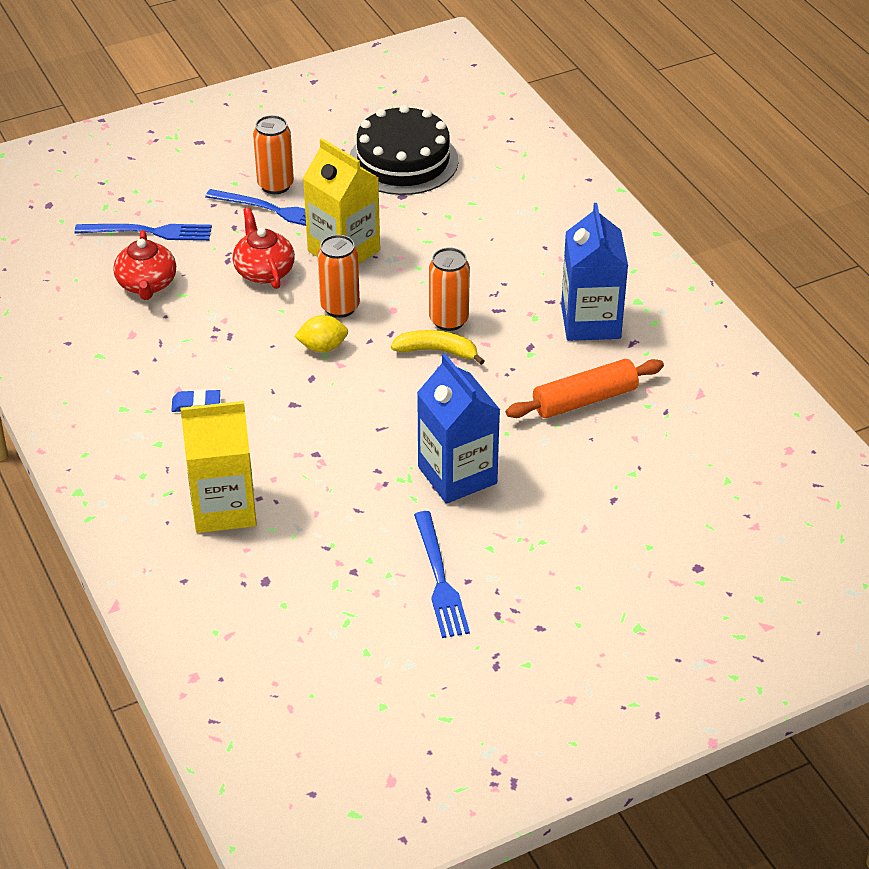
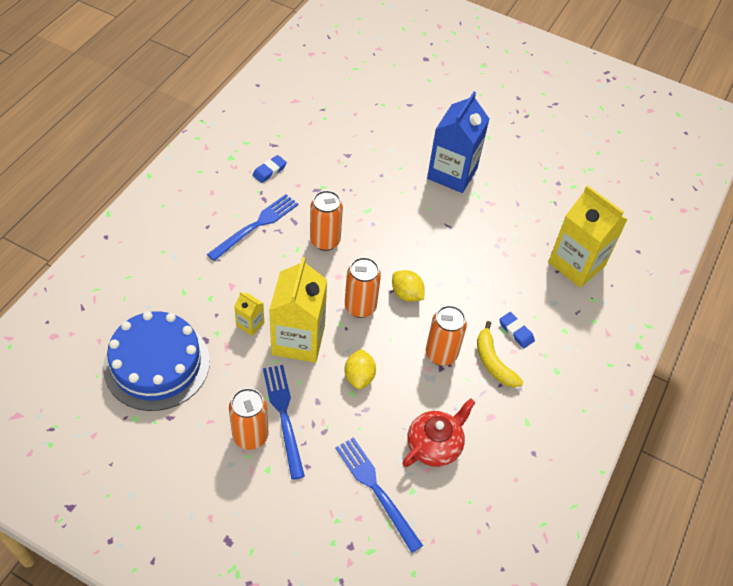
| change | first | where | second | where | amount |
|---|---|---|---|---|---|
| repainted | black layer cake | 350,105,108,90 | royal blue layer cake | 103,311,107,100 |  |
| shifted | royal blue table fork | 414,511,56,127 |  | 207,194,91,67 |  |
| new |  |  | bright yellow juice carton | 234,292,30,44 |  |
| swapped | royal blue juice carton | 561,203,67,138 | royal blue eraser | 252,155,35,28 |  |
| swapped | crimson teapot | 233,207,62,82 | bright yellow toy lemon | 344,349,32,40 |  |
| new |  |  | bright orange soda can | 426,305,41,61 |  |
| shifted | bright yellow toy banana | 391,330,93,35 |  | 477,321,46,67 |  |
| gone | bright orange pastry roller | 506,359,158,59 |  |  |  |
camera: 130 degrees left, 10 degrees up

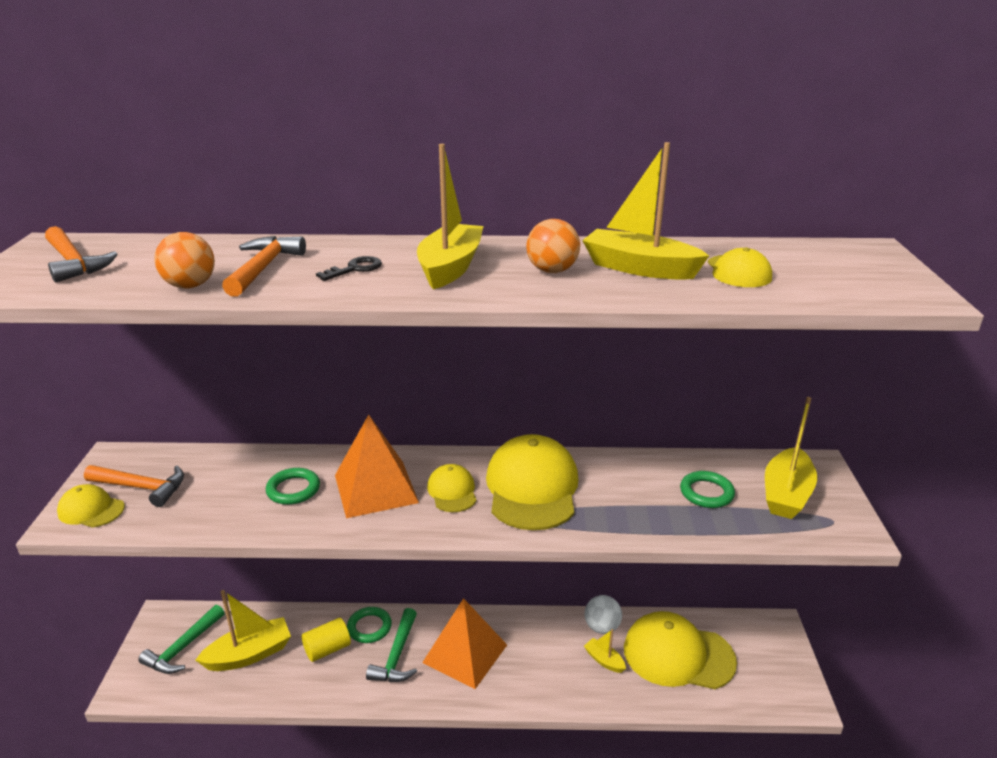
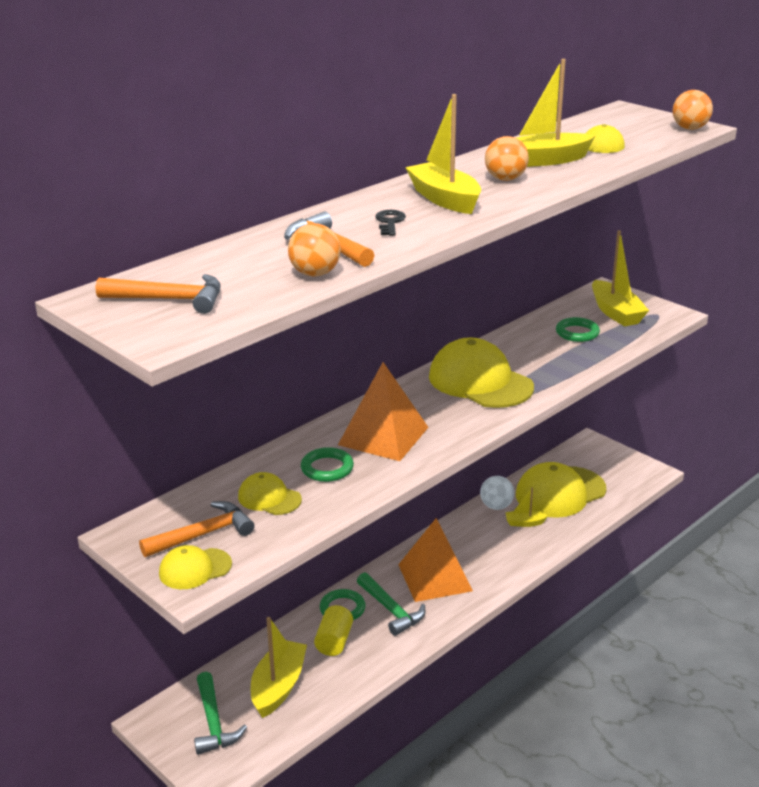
| change | first | where | second | where | amount |
|---|---|---|---|---|---|
| shifted | bright yellow cap | 427,464,50,48 |  | 238,472,64,43 |  |
| new |  |  | bright orange sphere | 672,90,41,40 |  |
camera: 45 degrees left, 0 degrees up

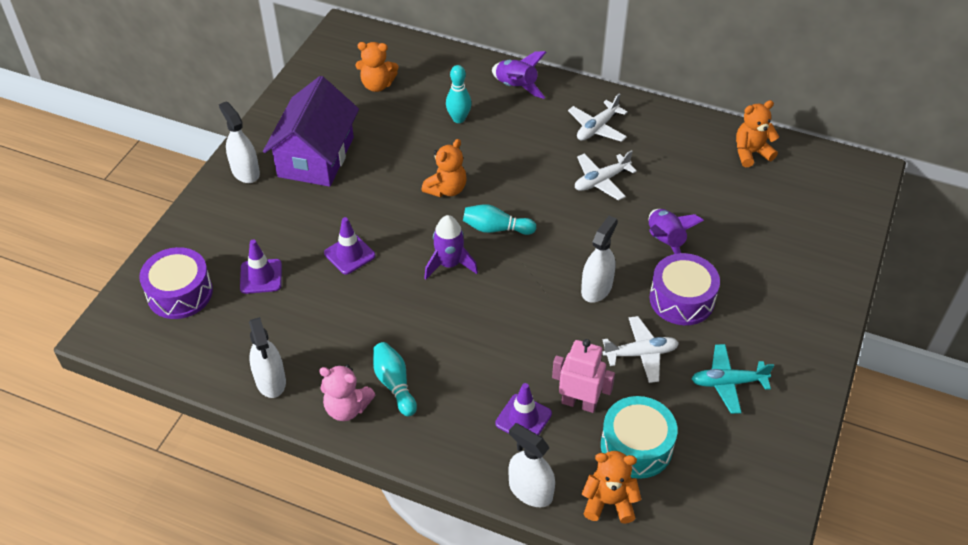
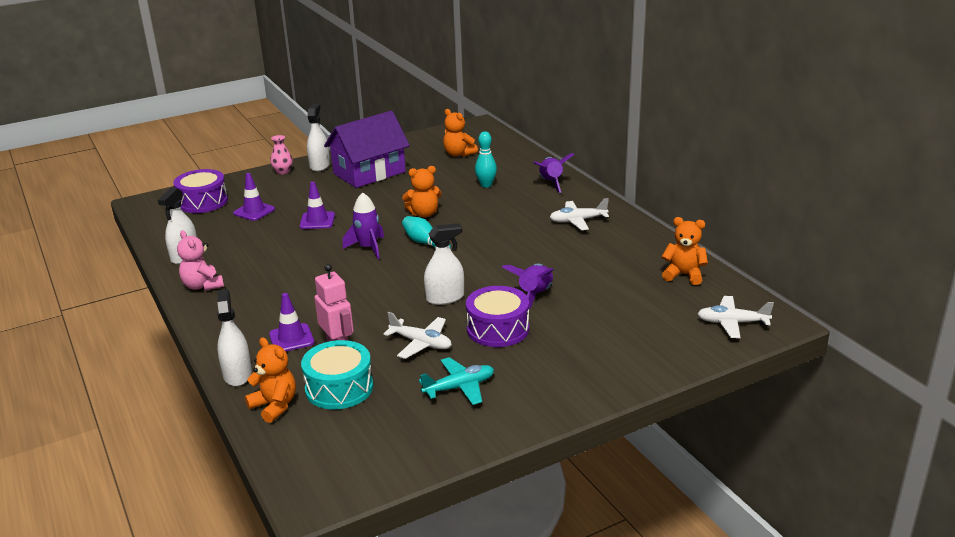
| change | first | where | second | where | amount |
|---|---|---|---|---|---|
| new |  |  | pink tall vase | 270,135,23,39 |  |
| rotated | teal toy plane | 692,344,82,70 |  | 419,357,75,48 | 120 degrees clockwise |
| shifted | white toy plane | 575,150,62,50 |  | 698,296,76,42 |  |
| gone | teal bowling pin | 373,342,44,74 |  |  |  |
camera: 40 degrees right, 20 degrees down

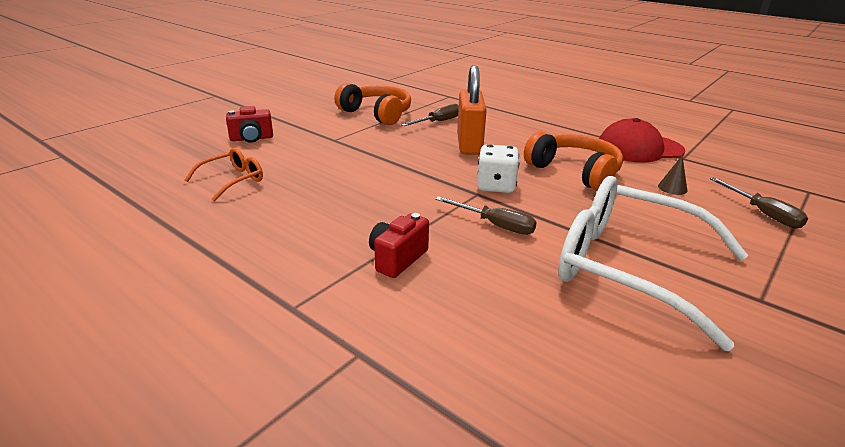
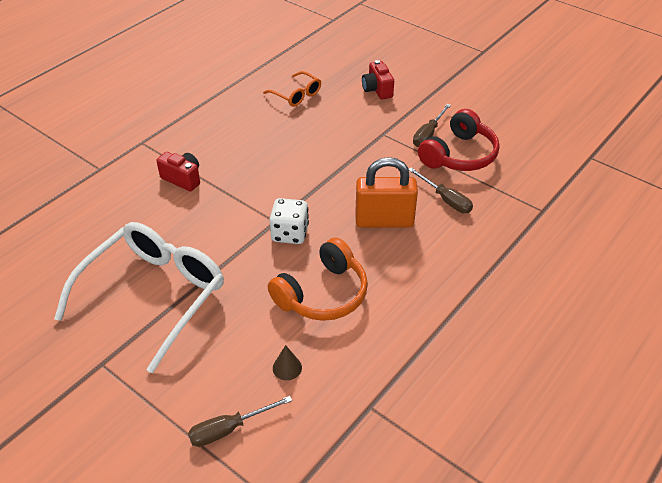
| change | first | where | second | where | amount |
|---|---|---|---|---|---|
| shifted | russet screwdriver | 435,196,102,39 |  | 413,104,38,43 |  |
| repainted | bright orange headphones | 334,83,77,42 | crimson headphones | 418,109,82,62 |  |
| gone | crimson cap | 599,118,86,44 |  |  |  |
camera: 90 degrees right, 15 degrees up

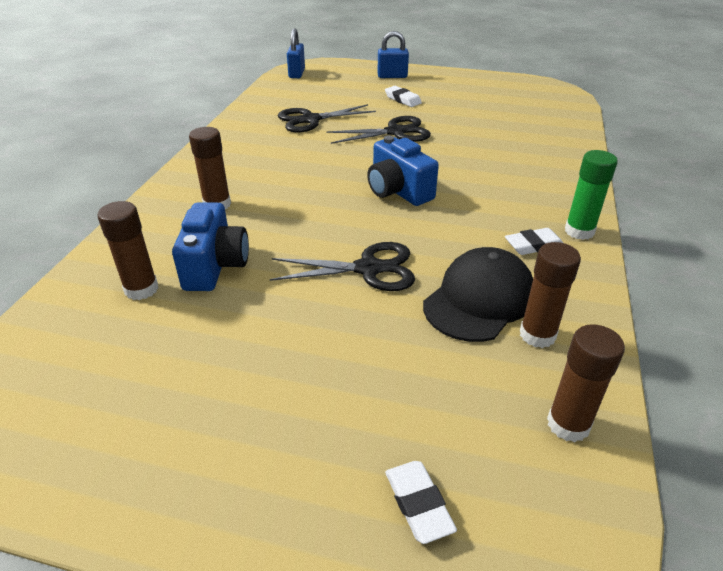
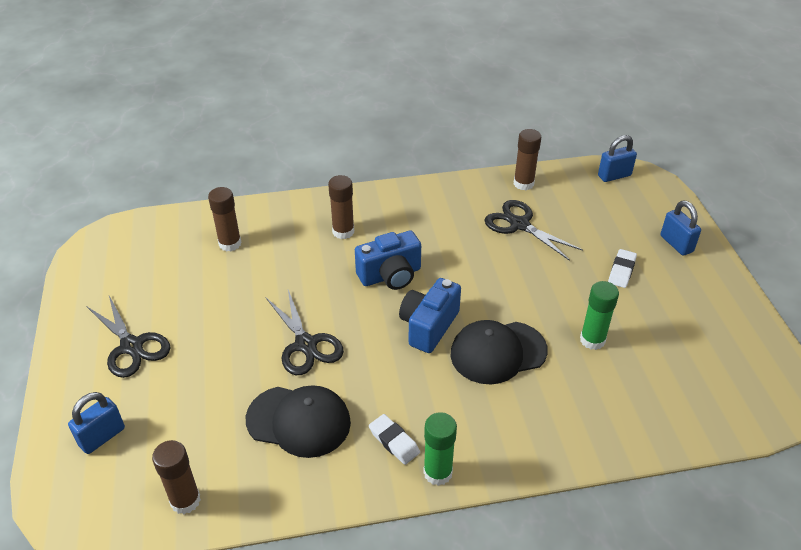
| change | first | where | second | where | amount |
|---|---|---|---|---|---|
| swapped | white eraser | 385,461,72,83 | royal blue padlock | 68,392,57,62 |  |
| shifted | black shears | 326,116,105,28 |  | 86,296,85,82 |  |
| shifted | royal blue compact camera | 172,202,77,89 |  | 355,231,66,59 |  |
| new |  |  | black cap | 451,320,97,64 |  |
| shifted | russet glue stick | 520,242,61,106 |  | 514,129,27,61 |  |
| new |  |  | leaf-green glue stick | 580,281,39,69 |  |
camera: 65 degrees right, 5 degrees up

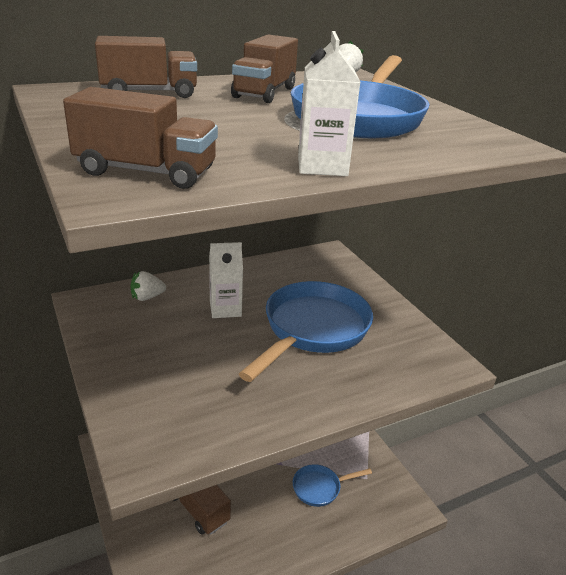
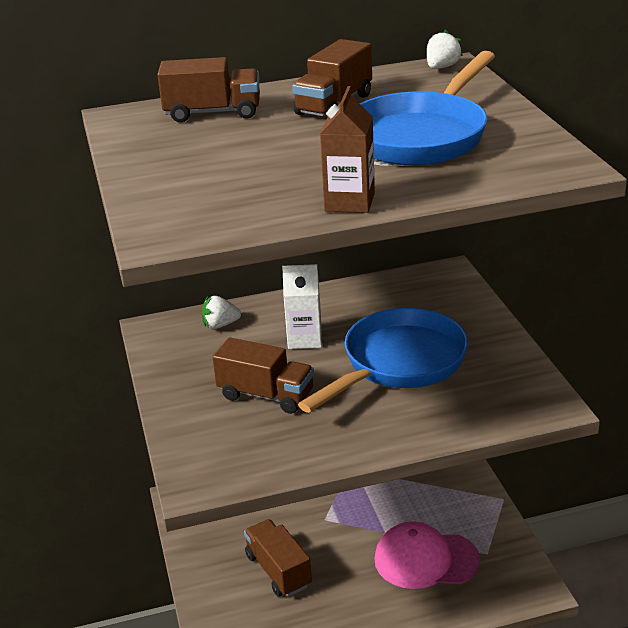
| change | first | where | second | where | amount |
|---|---|---|---|---|---|
| shifted | russet lorry | 63,87,155,102 |  | 213,338,101,76 |  |
| repainted | white juice carton | 298,31,62,145 | russet juice carton | 320,86,55,127 |  |
| swapped | royal blue pan | 293,464,79,43 | pink cap | 374,521,106,68 |  |
camera: 15 degrees right, 0 degrees up

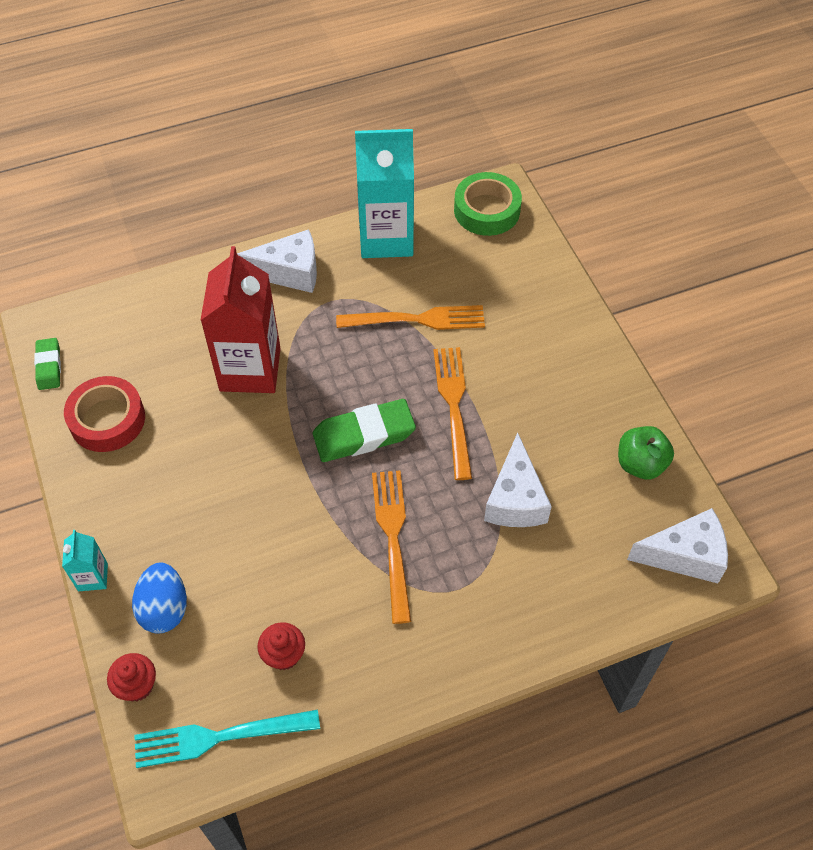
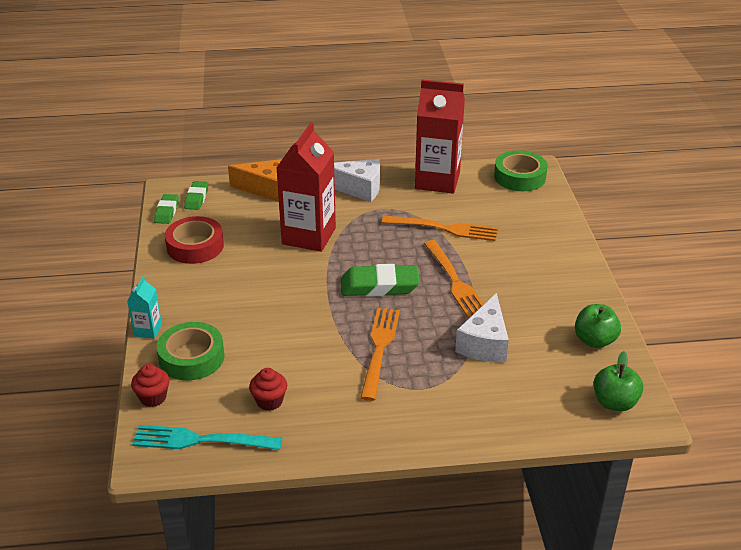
| change | first | where | second | where | amount |
|---|---|---|---|---|---|
| swapped | royal blue egg | 132,563,55,70 | leaf-green roll of tape | 157,322,68,58 |  |
| new |  |  | leaf-green eraser | 184,181,24,29 |  |
| new |  |  | bright orange piece of cheese | 228,159,54,43 |  |
| repainted | teal juice carton | 355,129,59,129 | crimson juice carton | 415,79,50,115 |  |
| rotated | bright orange table fork | 433,347,39,133 |  | 424,240,60,78 | 150 degrees clockwise |
| swapped | white piece of cheese | 627,508,101,75 | leaf-green toy apple | 593,351,50,60 |  |
camera: 15 degrees right, 20 degrees down

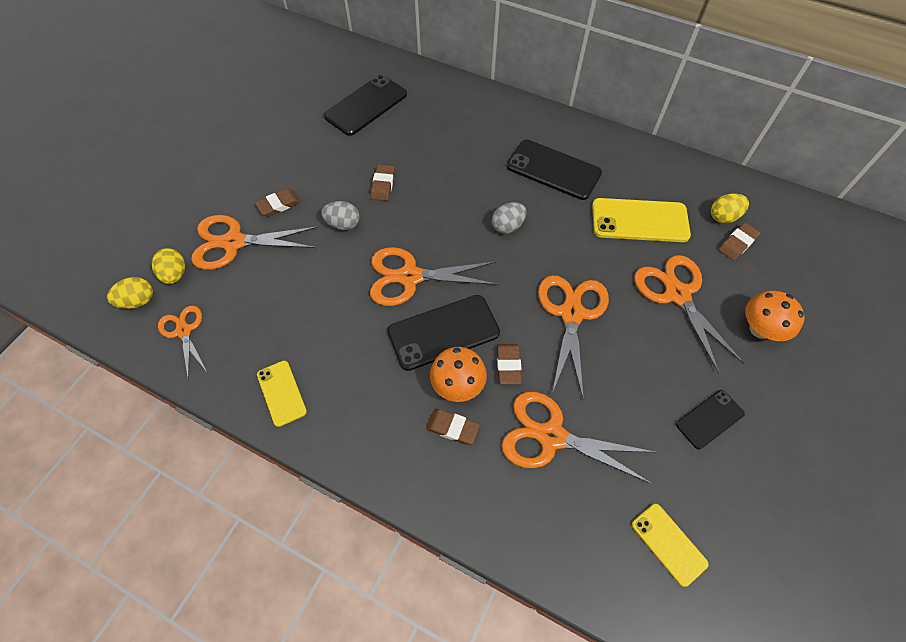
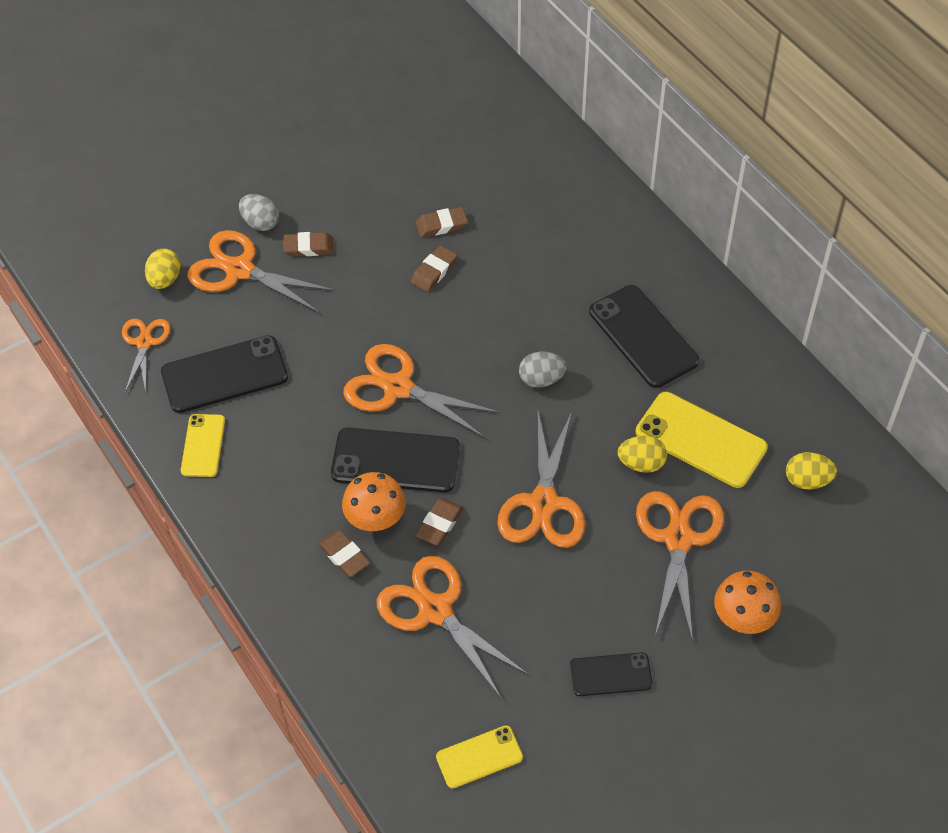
| change | first | where | second | where | amount |
|---|---|---|---|---|---|
| shifted | black phone | 323,75,84,61 |  | 161,335,127,78 |  |
| shifted | ash-grey egg | 321,201,39,29 |  | 239,194,40,37 |  |
| shifted | russet eraser | 718,223,42,38 |  | 416,207,52,30 |  |
| rotated | bright yellow phone | 632,504,77,83 |  | 436,725,87,64 | 75 degrees clockwise |
| rotated | bright orange shears | 538,275,71,122 |  | 497,412,89,136 | 150 degrees clockwise |
| shifted | bright yellow egg | 107,277,46,32 |  | 618,436,49,37 |  |
camera: 30 degrees right, 5 degrees down

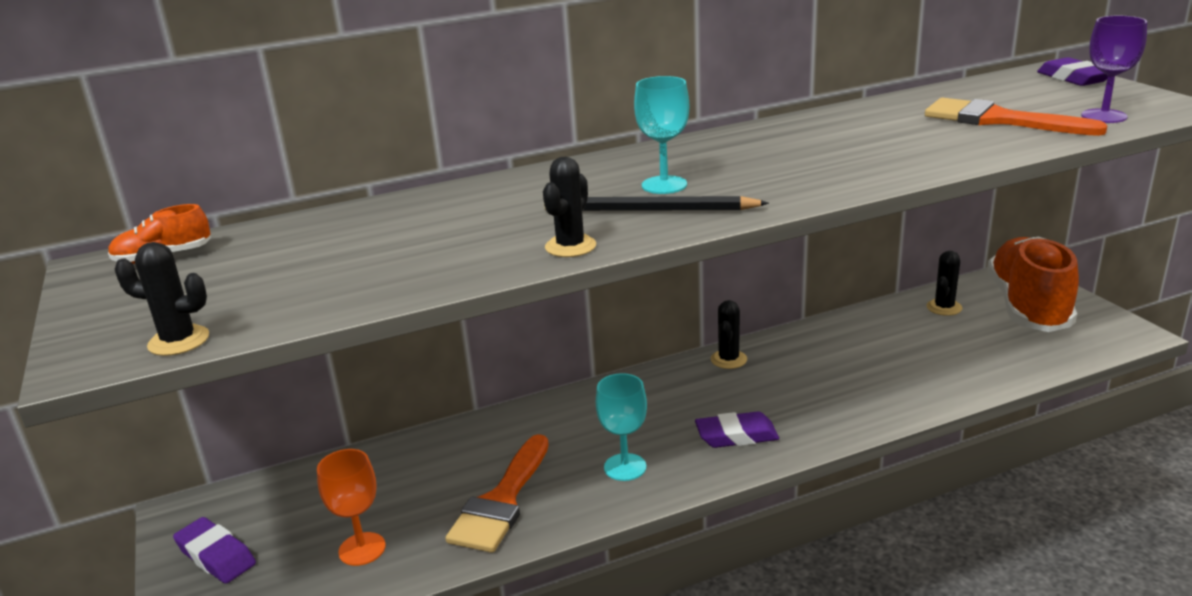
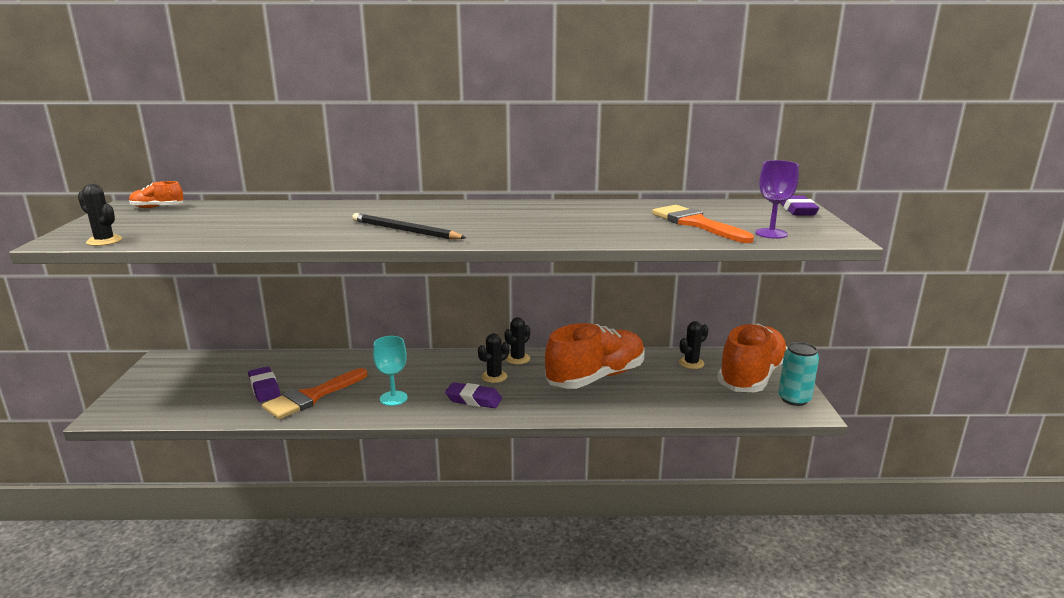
| change | first | where | second | where | amount |
|---|---|---|---|---|---|
| shifted | violet eraser | 173,517,83,67 |  | 248,367,32,35 |  |
| shifted | black cactus | 543,157,53,100 |  | 478,333,31,50 |  |
| new |  |  | bright orange lace-up shoe | 545,323,100,66 |  |
| new |  |  | teal soda can | 778,342,41,64 |  |
| gone | bright orange wine glass | 317,449,69,117 |  |  |  |
| gone | teal wine glass | 634,76,55,118 |  |  |  |
camera: 20 degrees right, 5 degrees down

